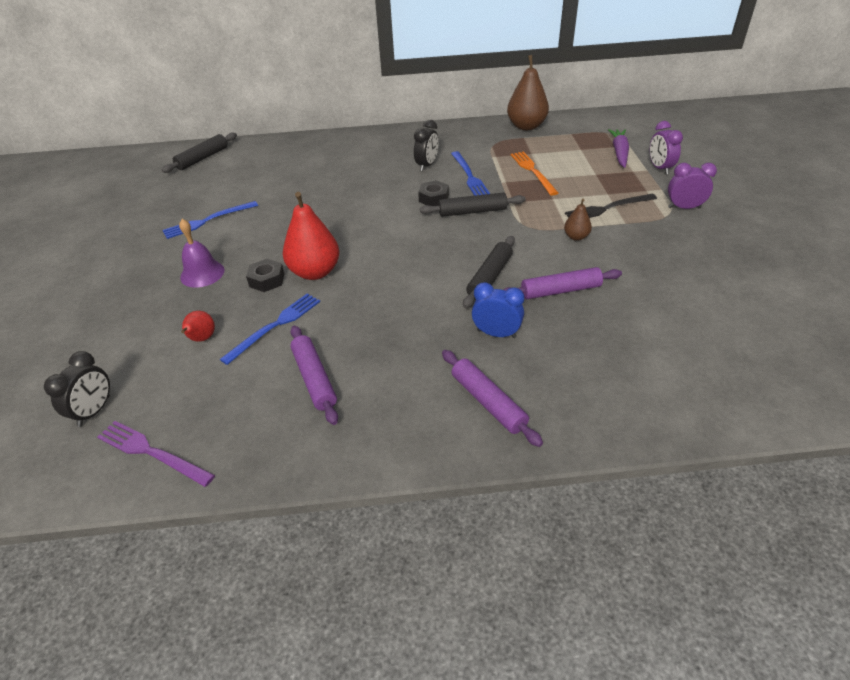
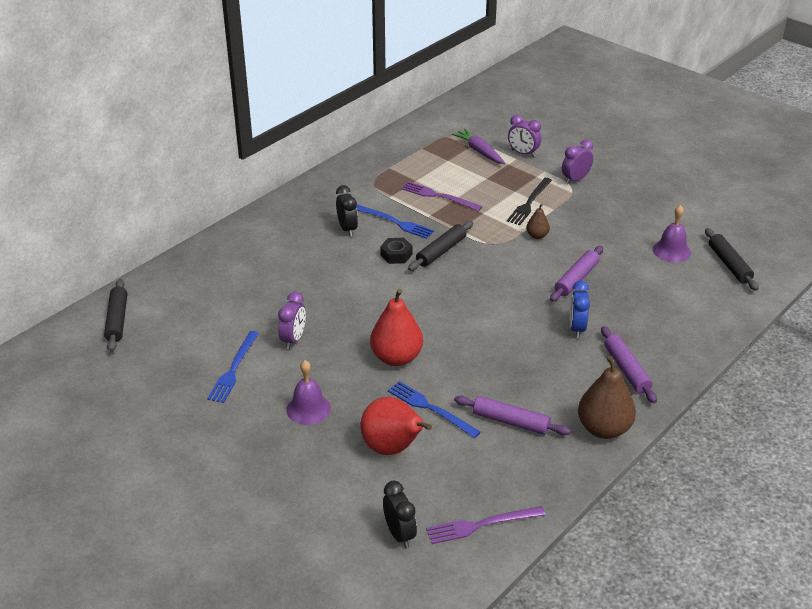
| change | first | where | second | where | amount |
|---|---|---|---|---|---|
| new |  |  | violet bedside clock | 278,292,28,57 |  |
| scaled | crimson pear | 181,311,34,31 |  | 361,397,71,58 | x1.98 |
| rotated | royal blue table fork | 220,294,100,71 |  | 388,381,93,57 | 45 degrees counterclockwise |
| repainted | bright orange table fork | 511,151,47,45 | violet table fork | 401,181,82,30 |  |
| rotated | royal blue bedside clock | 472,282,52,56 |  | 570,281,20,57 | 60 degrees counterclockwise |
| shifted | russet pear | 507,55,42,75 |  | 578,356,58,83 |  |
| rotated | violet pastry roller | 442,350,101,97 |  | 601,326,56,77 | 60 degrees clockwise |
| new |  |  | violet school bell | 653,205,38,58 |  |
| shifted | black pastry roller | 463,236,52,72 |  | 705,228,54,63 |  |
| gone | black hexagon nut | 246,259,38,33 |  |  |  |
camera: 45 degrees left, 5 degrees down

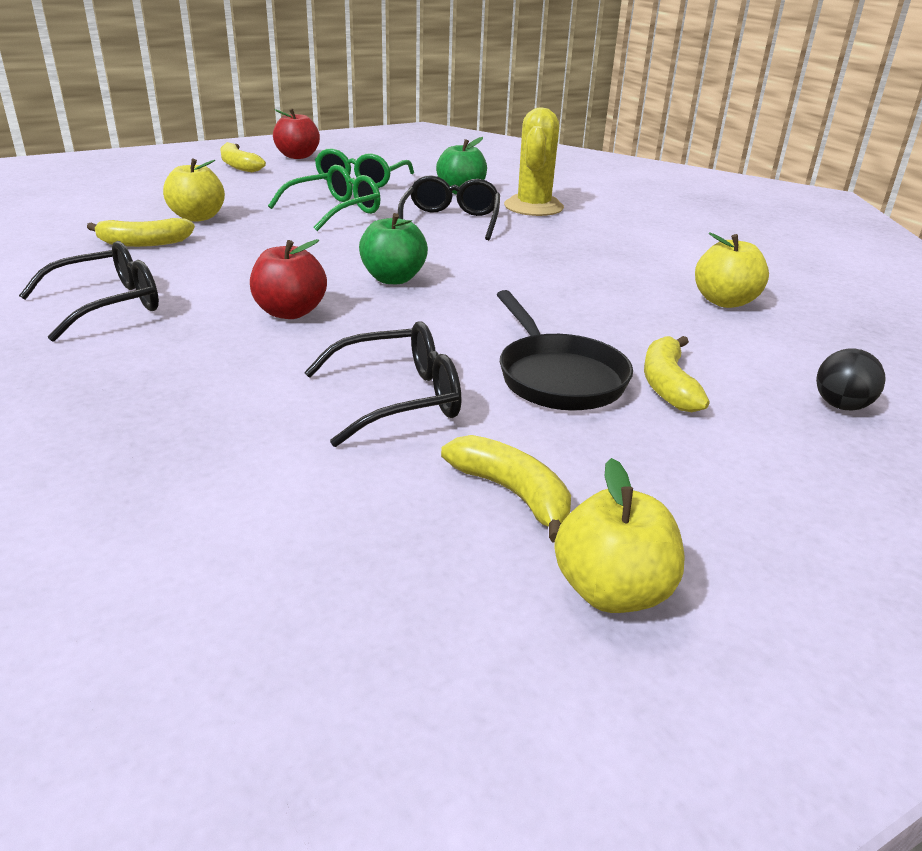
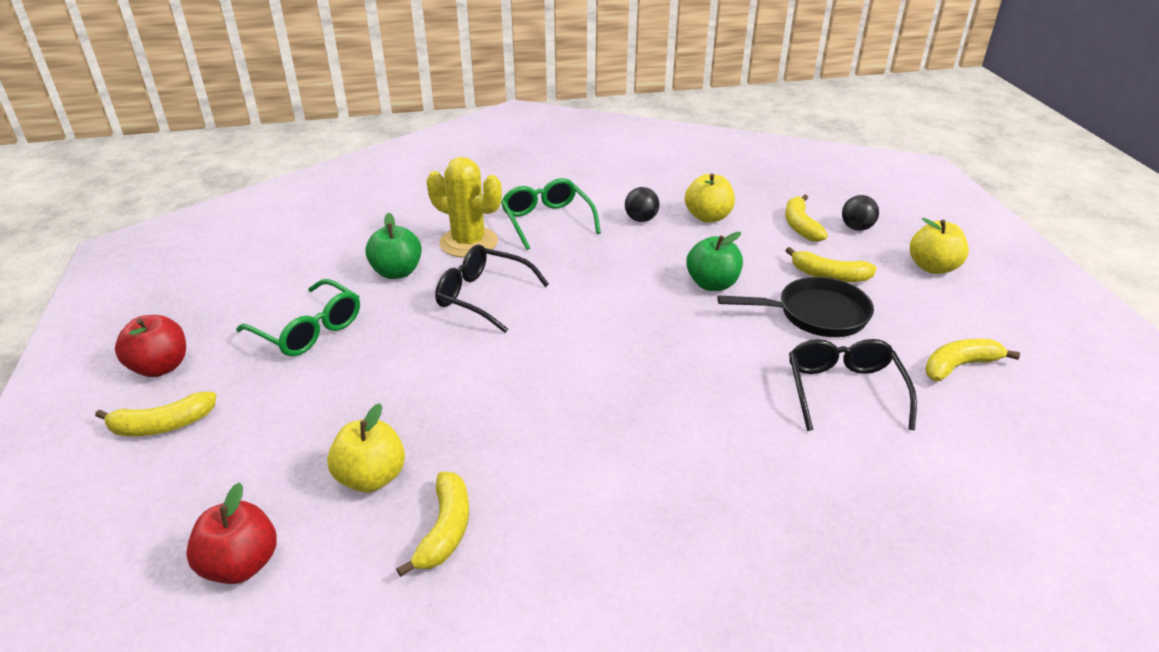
| change | first | where | second | where | amount |
|---|---|---|---|---|---|
| shifted | crimson toy apple | 250,239,77,80 |  | 186,482,91,102 |  |
| shifted | leaf-green glasses | 268,165,113,66 |  | 501,178,100,72 |  |
| new |  |  | black sphere | 625,187,34,35 |  |
| shifted | leaf-green toy apple | 359,213,69,71 |  | 686,232,57,59 |  |
| new |  |  | bright yellow toy banana | 785,194,43,48 |  |
| shifted | bright yellow toy apple | 554,458,131,155 |  | 910,218,59,56 |  |
| gone | black glasses | 19,241,140,101 |  |  |  |
camera: 70 degrees left, 5 degrees up

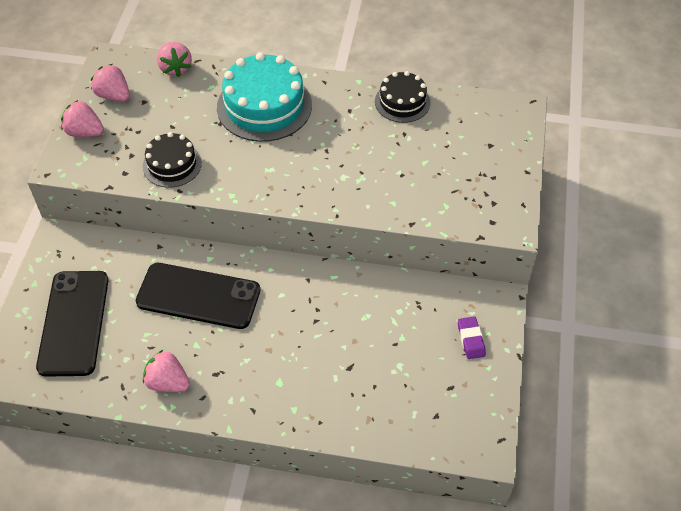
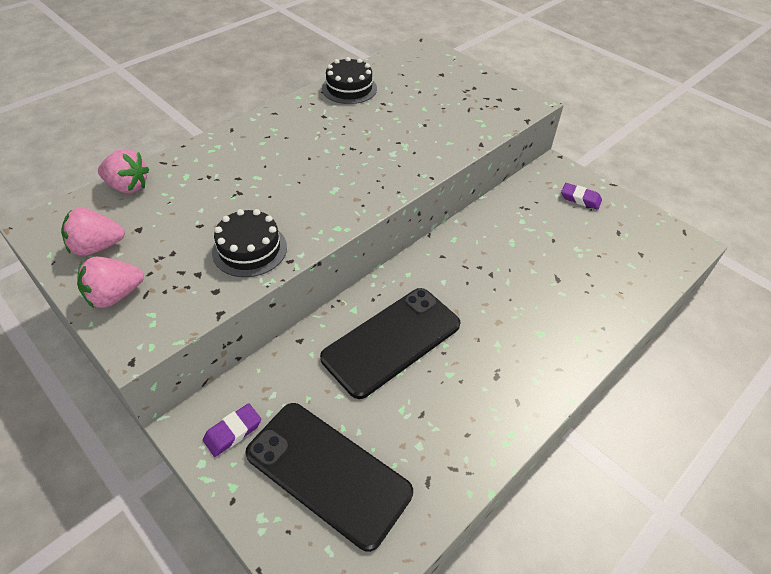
| change | first | where | second | where | amount |
|---|---|---|---|---|---|
| new |  |  | violet eraser | 203,403,58,54 |  |
| gone | pink toy strawberry | 143,350,47,42 |  |  |  |
| gone | teal layer cake | 217,52,95,90 |  |  |  |
camera: 55 degrees left, 5 degrees down

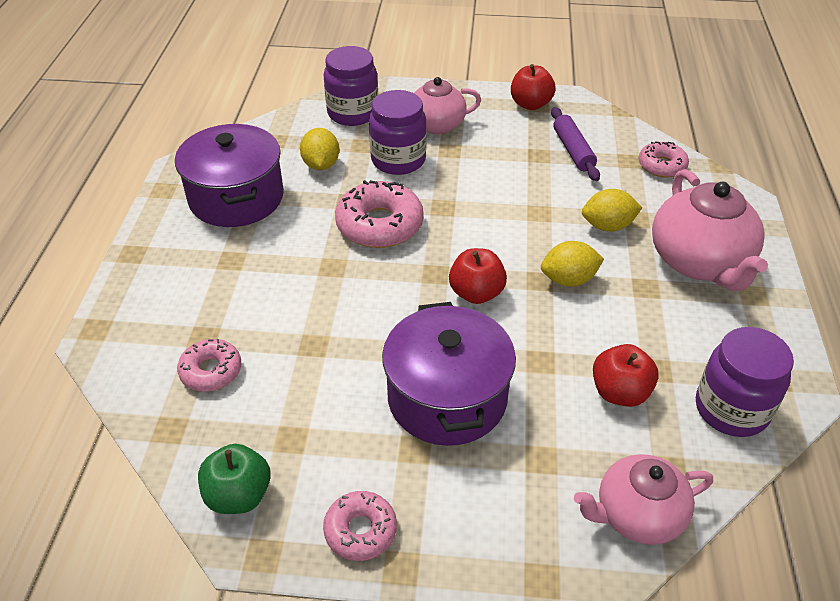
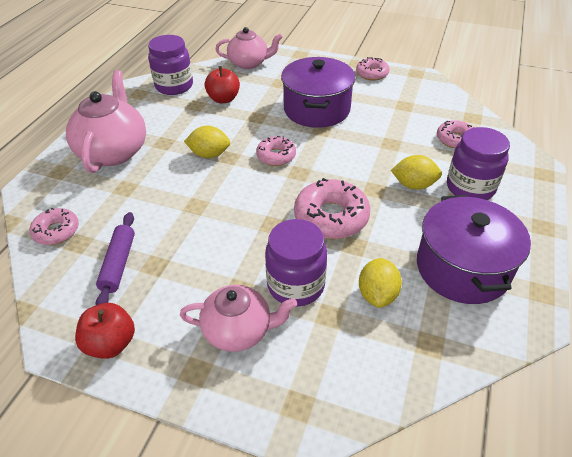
| change | first | where | second | where | amount |
|---|---|---|---|---|---|
| swapped | crimson toy apple | 449,248,58,56 | pink doughnut | 256,136,40,30 |  |
| shifted | bright yellow toy lemon | 582,189,60,43 |  | 391,155,51,35 |  |
| shifted | violet jar | 324,46,54,80 |  | 447,127,63,73 |  |
| gone | leaf-green toy apple | 198,444,73,70 |  |  |  |
camera: 165 degrees left, 0 degrees up

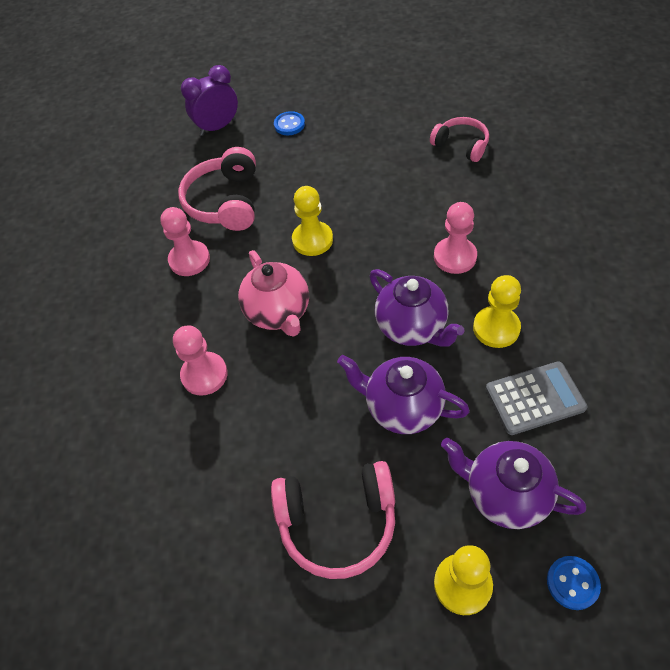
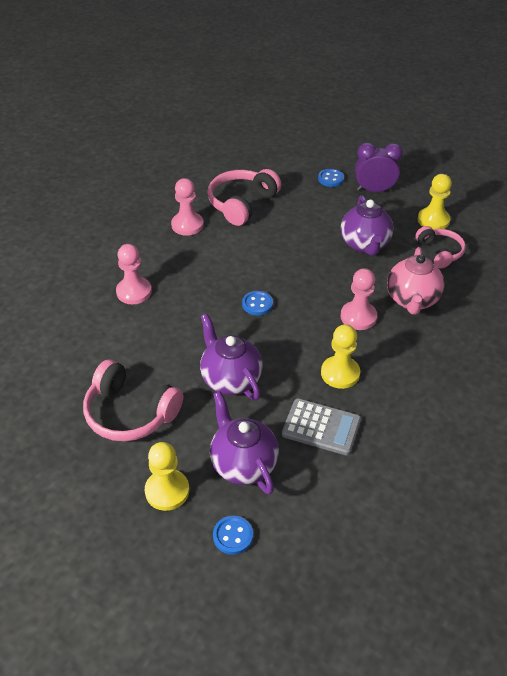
| change | first | where | second | where | amount |
|---|---|---|---|---|---|
| new |  |  | royal blue sewing button | 242,291,31,24 |  |
| shifted | violet teapot | 369,269,96,77 |  | 341,195,52,61 |  |
| shifted | violet bedside clock | 181,65,57,71 |  | 355,143,48,49 |  |
| shifted | pink teapot | 238,250,71,87 |  | 387,247,58,68 |  |
| shifted | bright yellow chess pawn | 292,186,41,70 |  | 418,174,34,55 |  |
camera: 30 degrees right, 10 degrees down

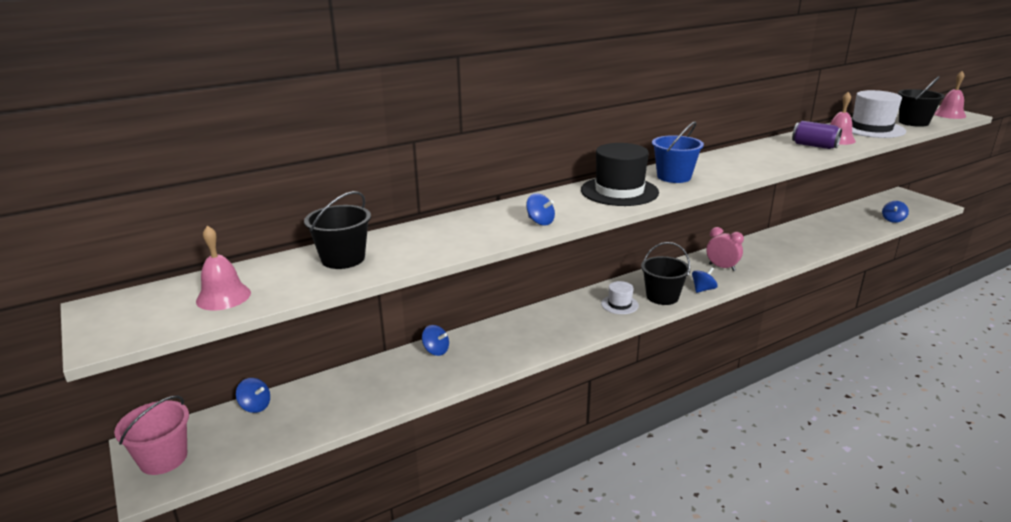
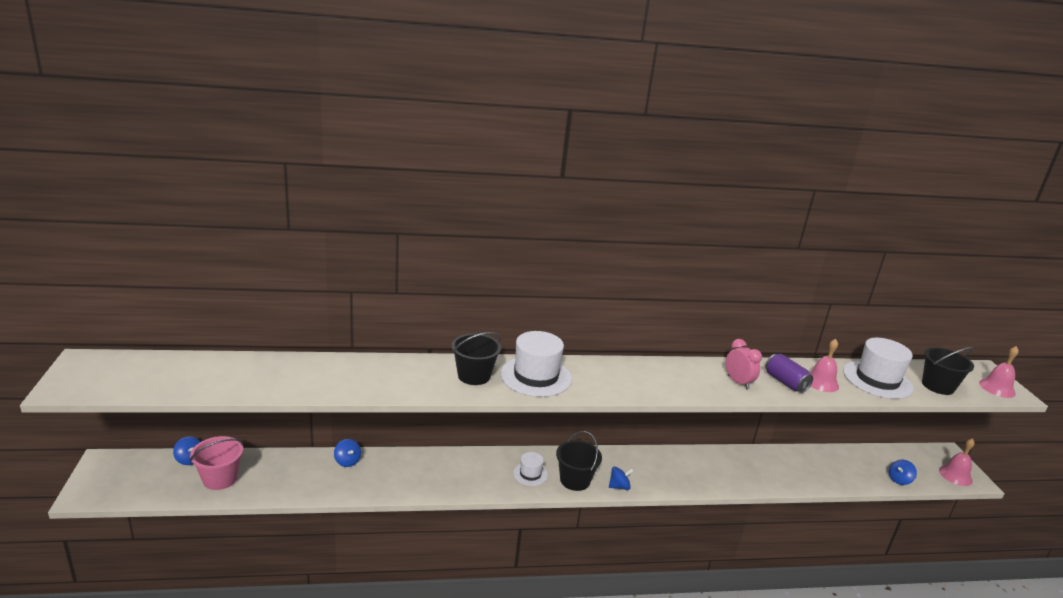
| change | first | where | second | where | amount |
|---|---|---|---|---|---|
| shifted | pink pail | 114,395,75,80 |  | 190,436,53,54 |  |
| shifted | black pail | 304,191,67,78 |  | 451,332,50,53 |  |
| repainted | black tall hat | 581,143,78,63 | white tall hat | 500,331,72,66 |  |
| shifted | pink bedside clock | 706,227,38,44 |  | 726,339,36,50 |  |
| shifted | pink school bell | 196,225,55,85 |  | 939,438,36,48 |  |
| gone | royal blue whirligig | 526,193,29,32 |  |  |  |
| gone | royal blue pail | 652,121,52,62 |  |  |  |
camera: 20 degrees right, 0 degrees up

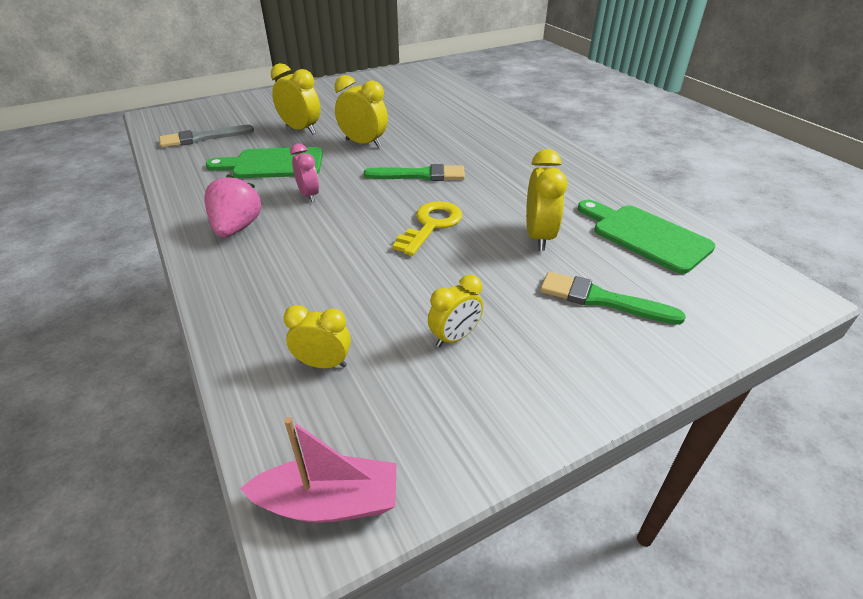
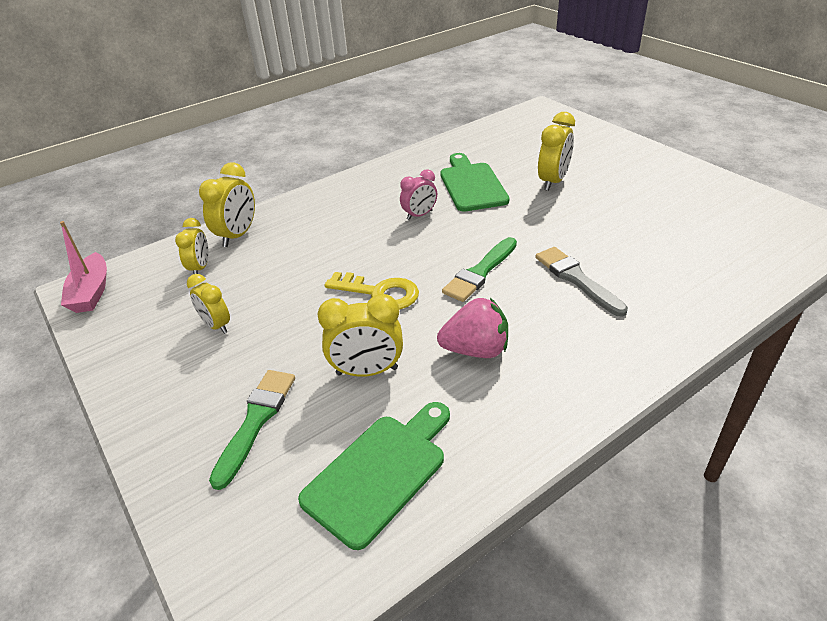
| change | first | where | second | where | amount |
|---|---|---|---|---|---|
| shifted | bright yellow bedside clock | 335,75,53,73 |  | 199,162,56,85 |  |
| shifted | pink toy strawberry | 204,174,58,63 |  | 437,298,71,60 |  |
| rotated | leaf-green brush | 364,164,101,17 |  | 442,237,75,65 | 45 degrees clockwise |
| shifted | ash-grey brush | 159,125,95,23 |  | 535,247,93,70 |  |
camera: 85 degrees right, 0 degrees up

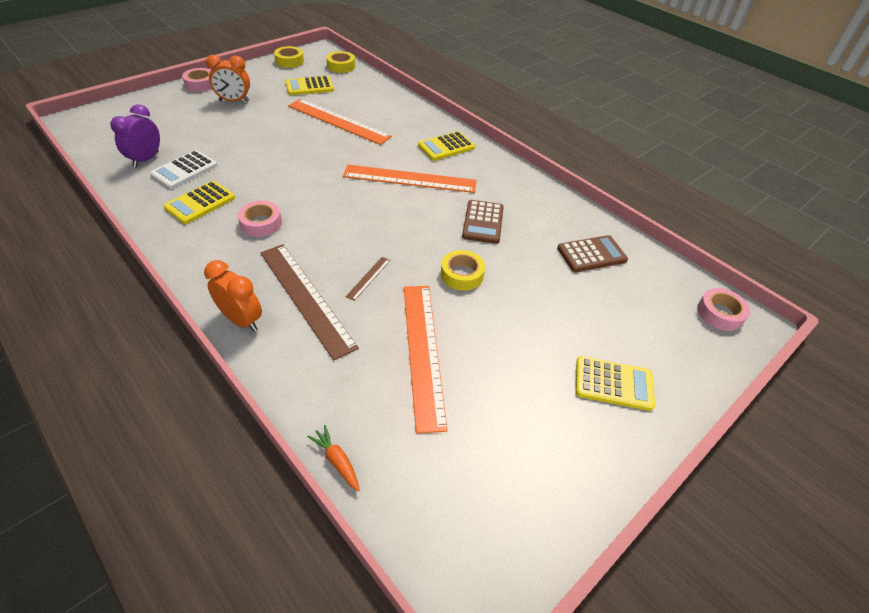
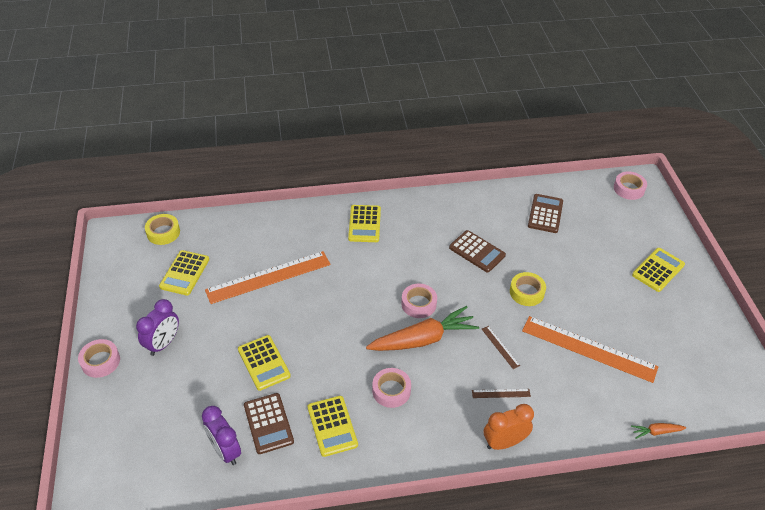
| change | first | where | second | where | amount |
|---|---|---|---|---|---|
| repainted | bright orange bedside clock | 206,55,44,47 | violet bedside clock | 136,299,43,57 |  |
| new |  |  | bright yellow pocket calculator | 238,335,53,56 |  |
| repainted | white pocket calculator | 150,150,67,39 | russet pocket calculator | 244,393,50,61 |  |
| new |  |  | bright orange root vegetable | 366,306,113,45 |  |
| new |  |  | pink roll of tape | 401,283,36,35 |  |
| scaled | russet ruler | 260,244,99,117 |  | 472,389,59,9 | x0.41 |
| gone | bright yellow roll of tape | 274,46,30,22 |  |  |  |
| gone | bright orange ruler | 343,165,134,28 |  |  |  |
camera: 55 degrees left, 0 degrees up

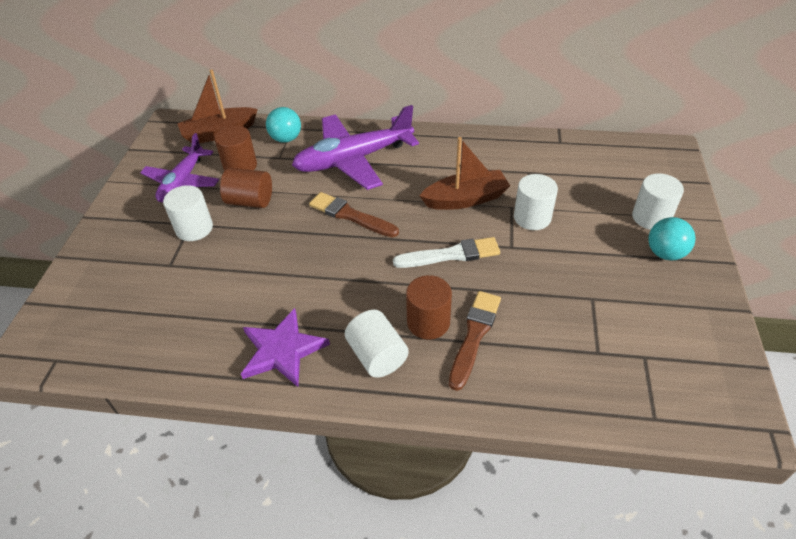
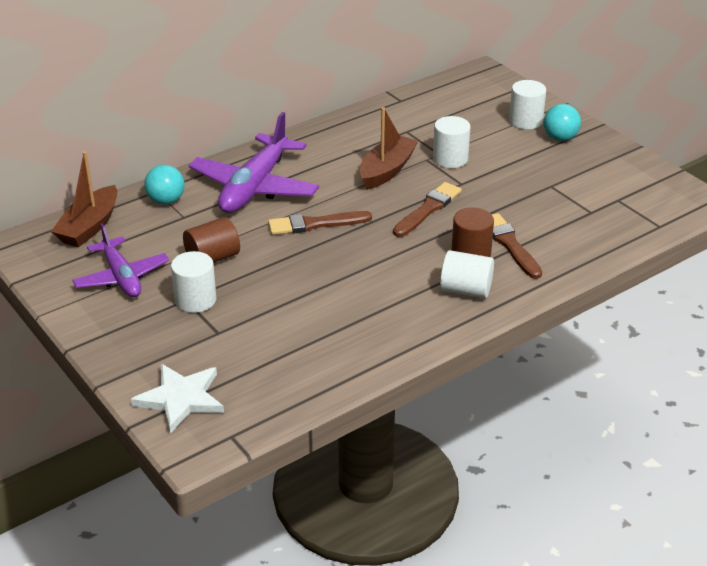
| change | first | where | second | where | amount |
|---|---|---|---|---|---|
| new |  |  | white five-pointed star | 131,364,93,70 |  |
| repainted | white brush | 393,237,107,31 | russet brush | 393,182,69,55 |  |
| gone | russet cylinder | 214,125,43,46 |  |  |  |
| gone | violet five-pointed star | 241,308,89,79 |  |  |  |
camera: 45 degrees left, 10 degrees down

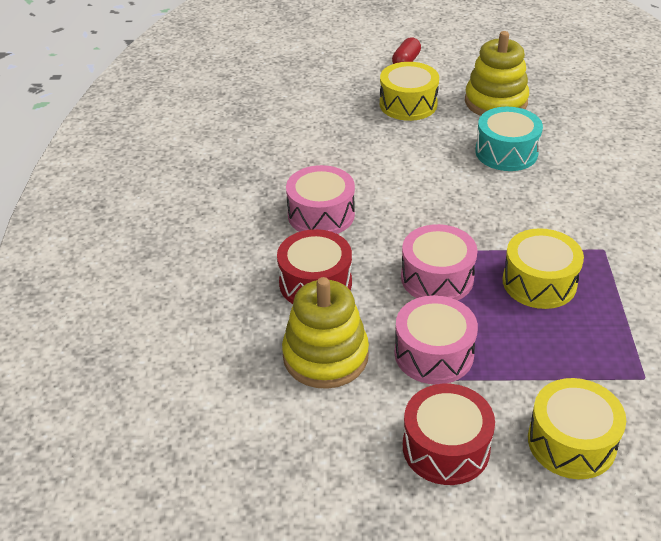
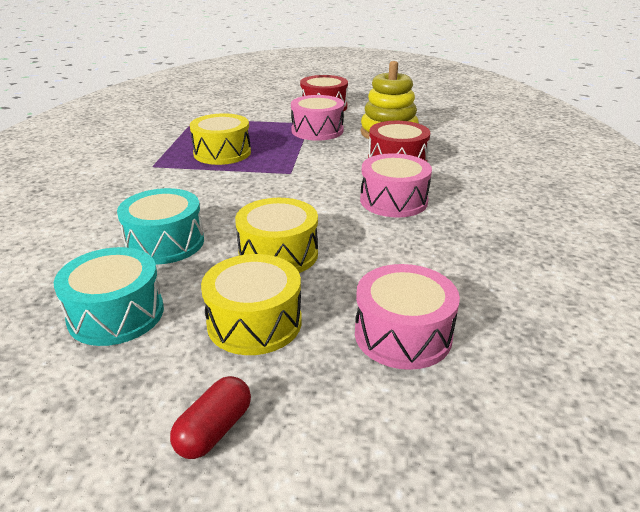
| change | first | where | second | where | amount |
|---|---|---|---|---|---|
| swapped | bright yellow stacking rings | 465,31,64,85 | teal toy drum | 54,247,110,99 |  |
| shifted | bright yellow toy drum | 528,378,98,101 |  | 235,198,83,75 |  |
| shifted | pink toy drum | 401,224,77,76 |  | 355,264,105,106 |  |
camera: 175 degrees left, 10 degrees down

